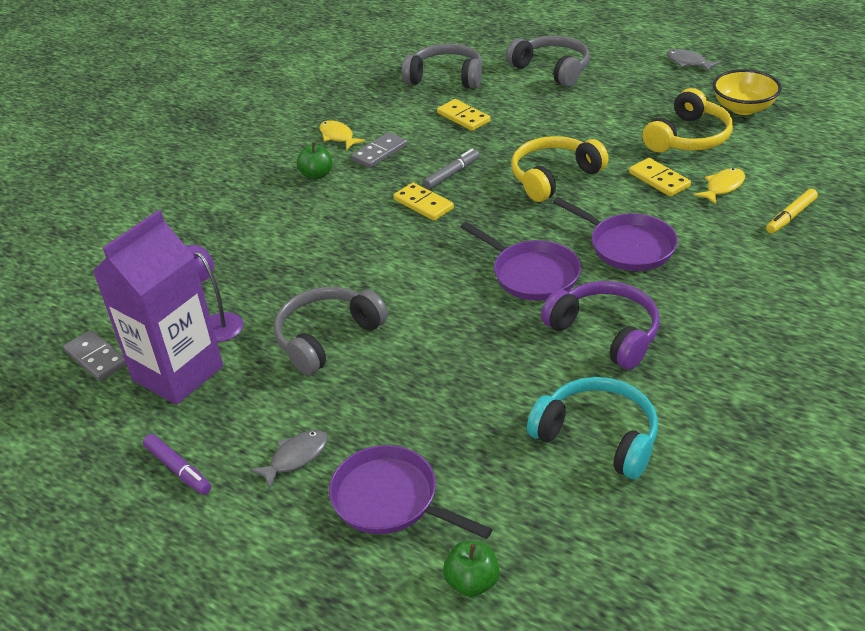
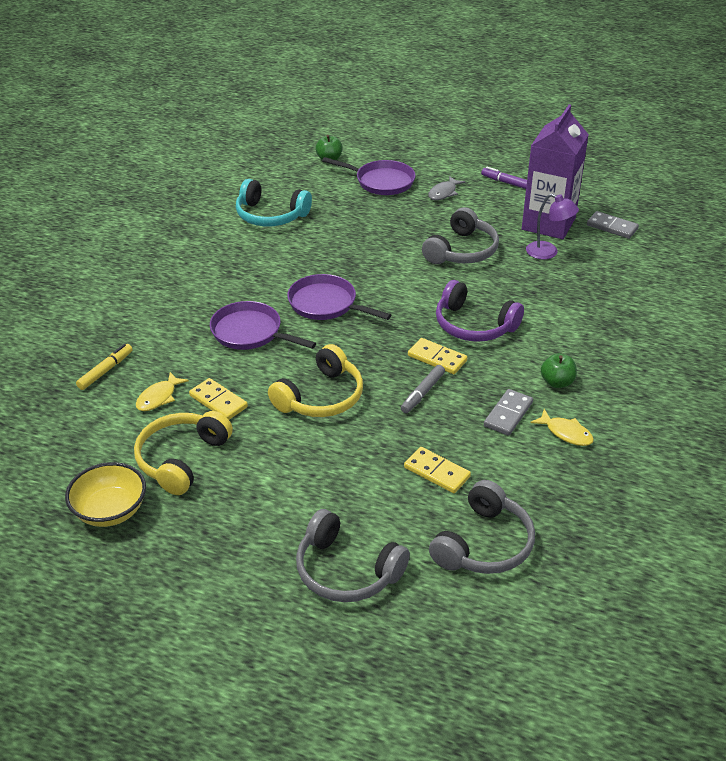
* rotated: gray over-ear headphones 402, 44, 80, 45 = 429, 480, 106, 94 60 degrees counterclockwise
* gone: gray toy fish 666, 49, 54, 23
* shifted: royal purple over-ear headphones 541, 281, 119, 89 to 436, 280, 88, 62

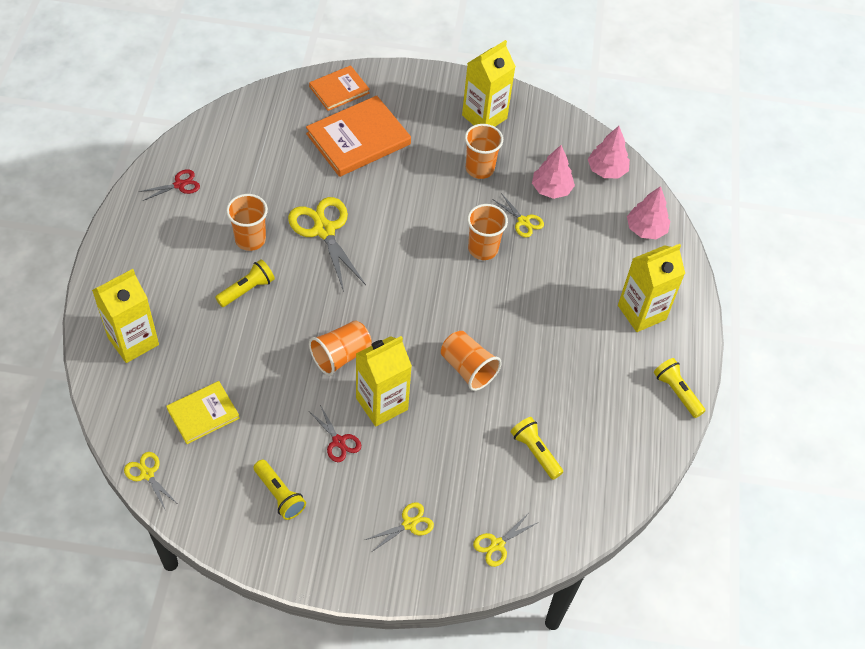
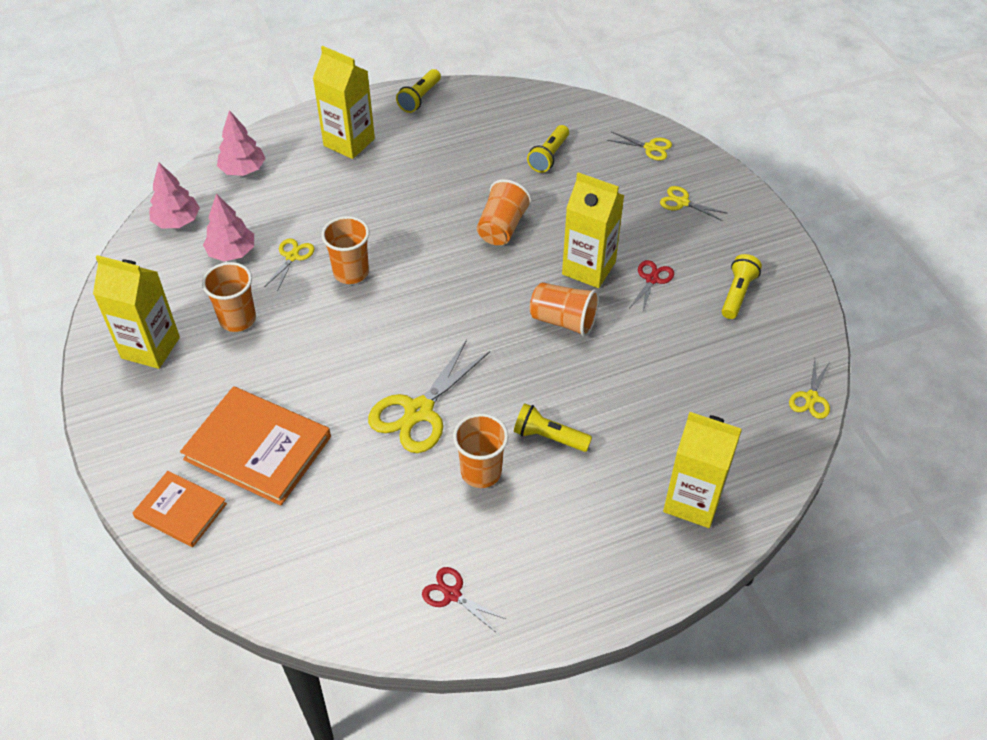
* gone: bright yellow hardback 166, 381, 74, 63

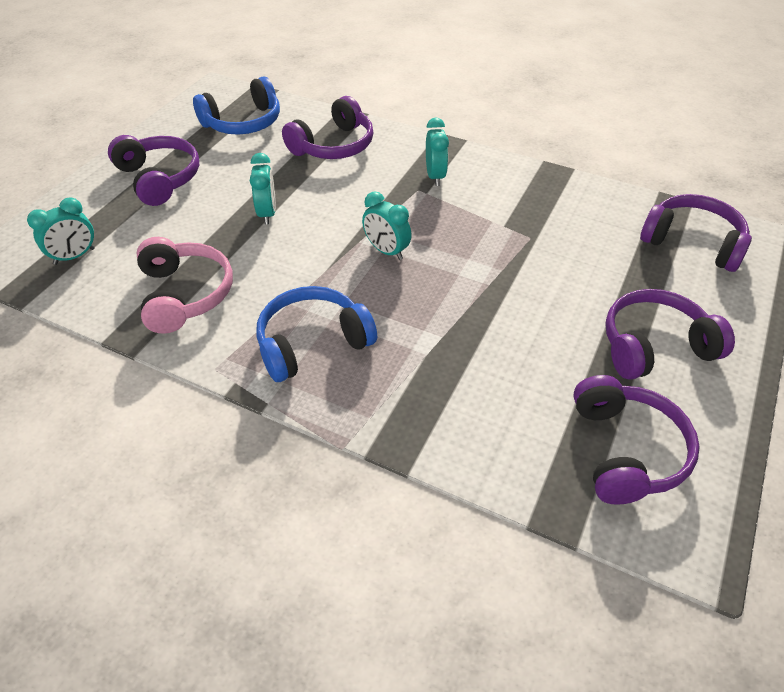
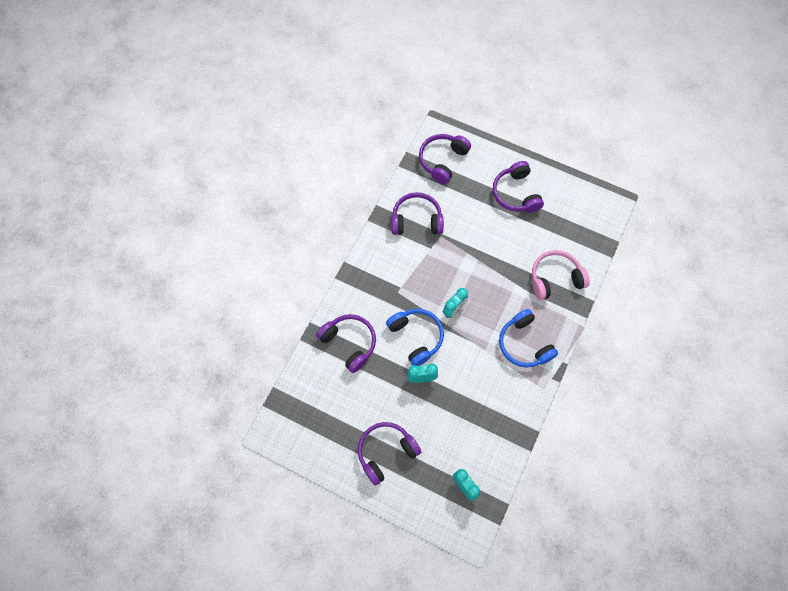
* shifted: royal blue over-ear headphones 193, 77, 87, 58 to 386, 309, 58, 57
* gone: teal bedside clock 426, 117, 23, 69
* shifted: rose-pink over-ear headphones 137, 237, 96, 97 to 532, 250, 58, 50
* shifted: royal purple over-ear headphones 573, 375, 127, 130 to 392, 192, 52, 43

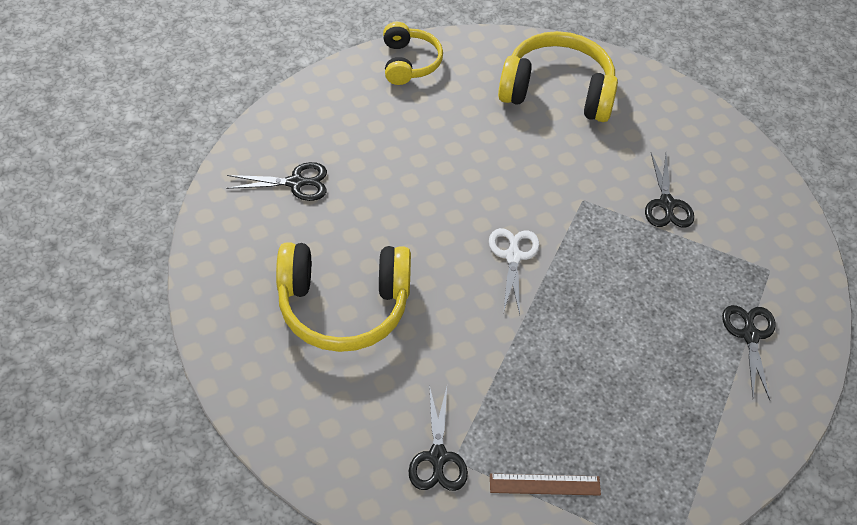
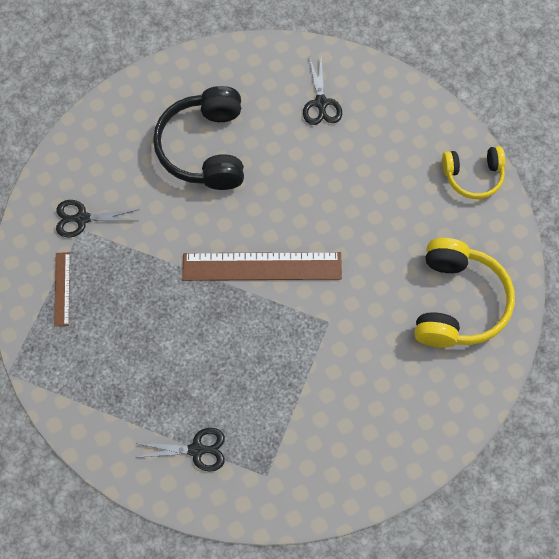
* gone: jet-black shears 645, 153, 49, 75
* swapped: snow-white shears 489, 228, 51, 86 to dark brown measuring stick 182, 252, 160, 29
* repainted: bright yellow over-ear headphones 276, 242, 135, 110 to jet-black over-ear headphones 153, 86, 91, 104

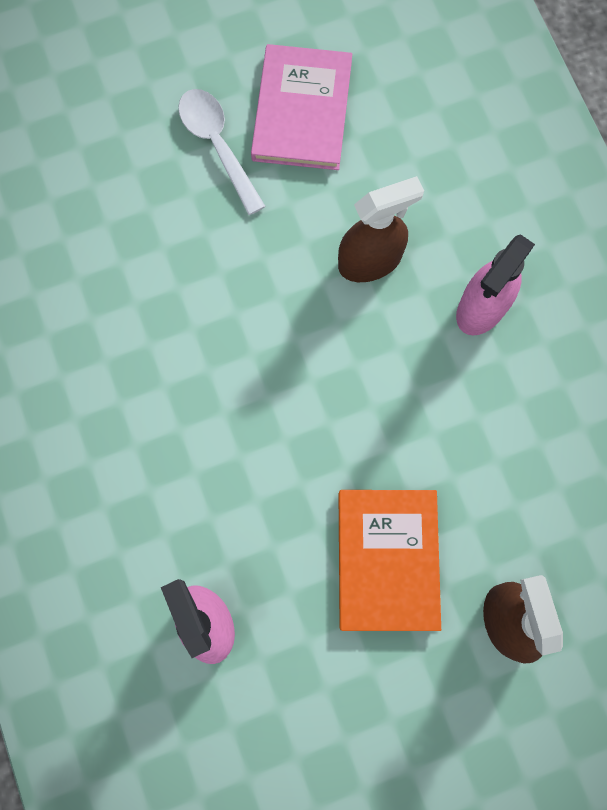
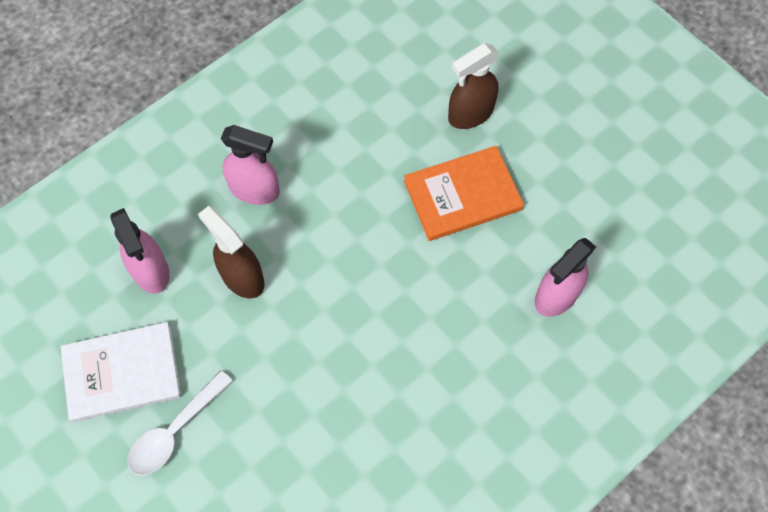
* repainted: rose-pink hardback 251, 44, 101, 126 to snow-white hardback 61, 322, 121, 100
* new: rose-pink spray cleaner 110, 208, 60, 85

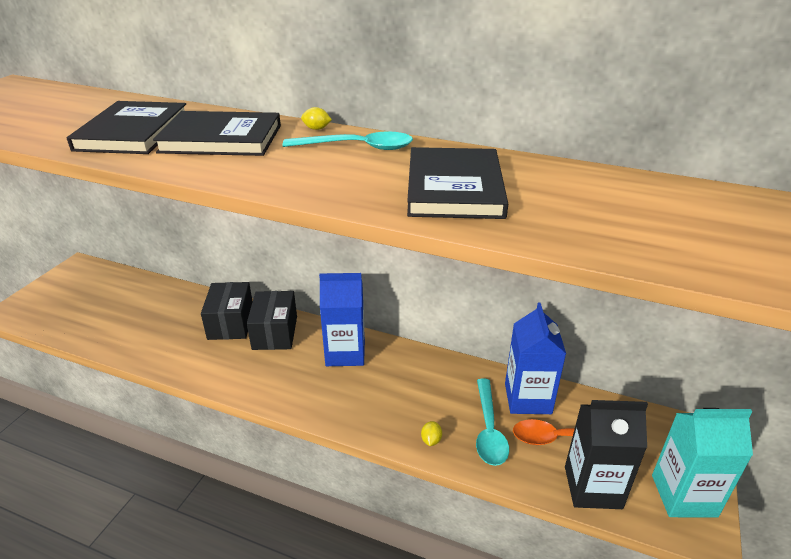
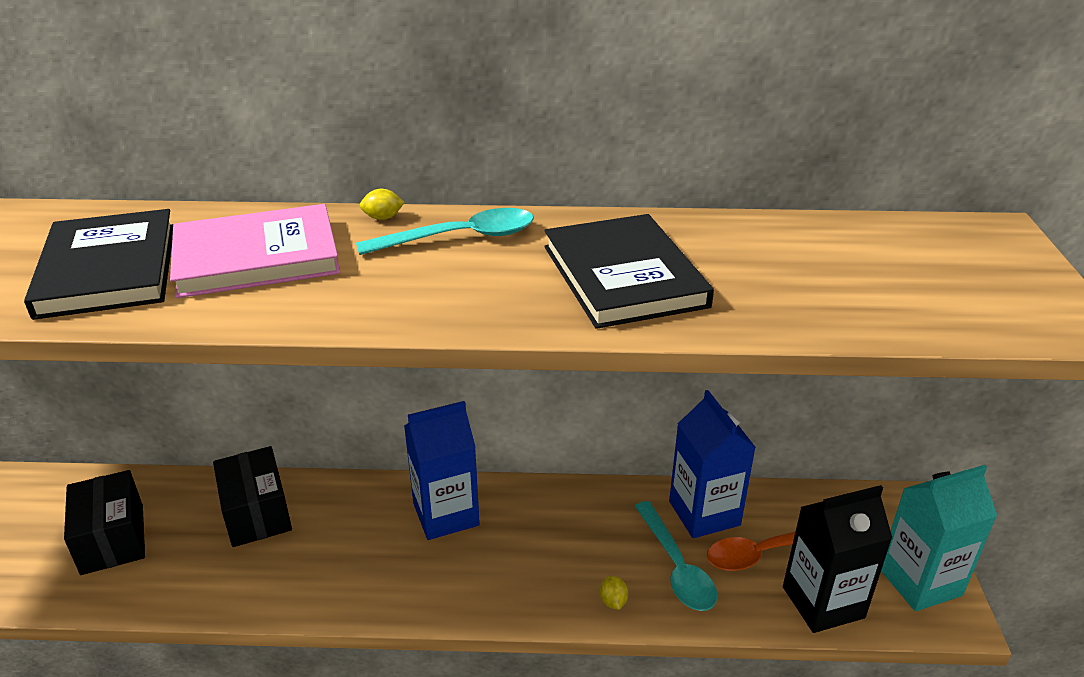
* repainted: jet-black hardback 153, 111, 128, 45 to rose-pink hardback 170, 204, 170, 94
* shifted: jet-black package 247, 291, 50, 59 to 64, 470, 81, 105

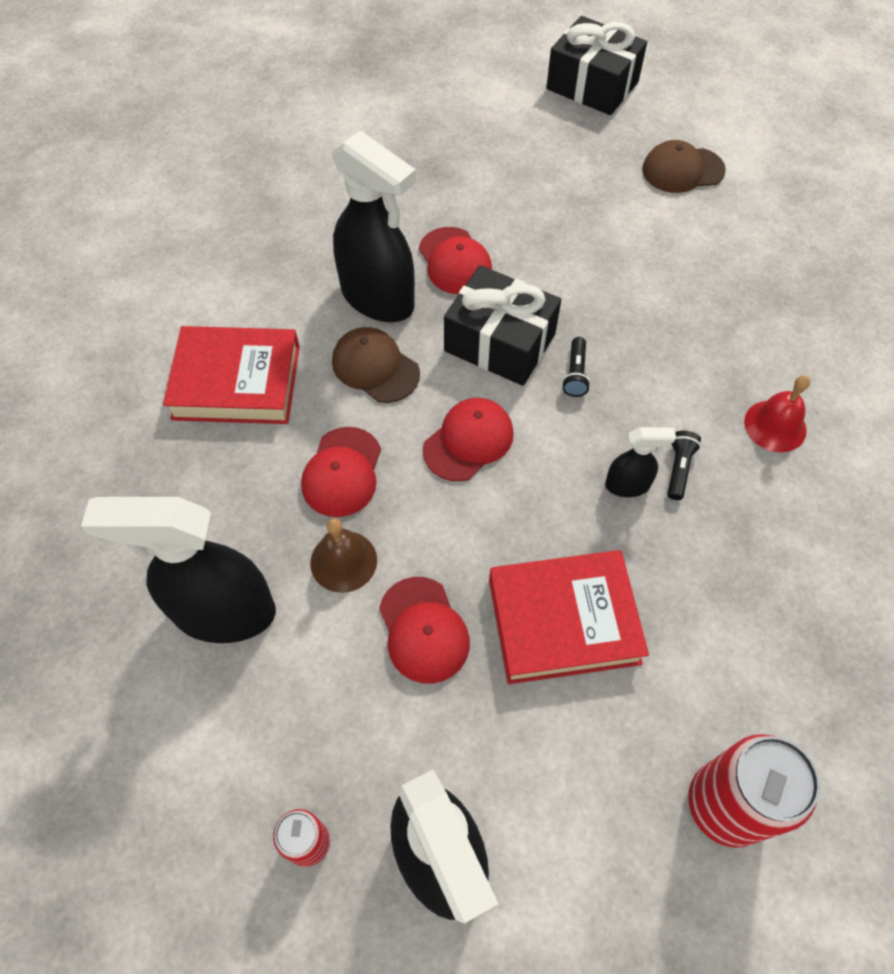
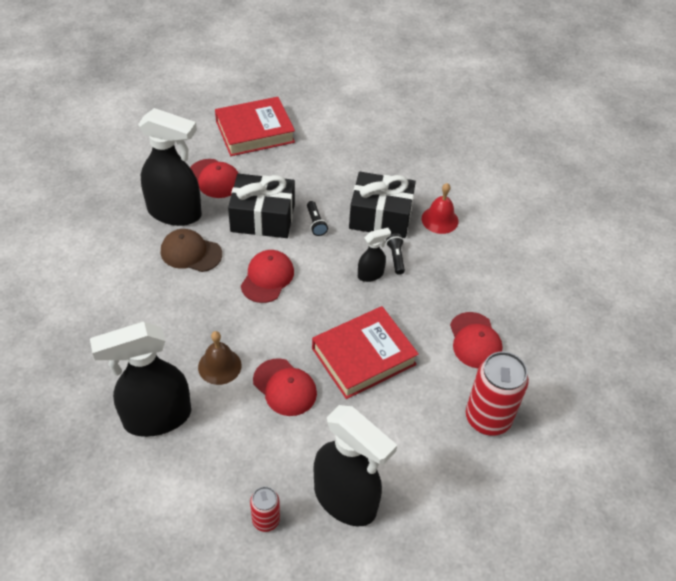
* shifted: jet-black present 546, 16, 101, 99 to 349, 172, 67, 66
* gone: dark brown peaked cap 642, 140, 84, 53
* shifted: crimson hardback 163, 326, 137, 98 to 215, 97, 80, 59
* shifted: crimson peaked cap 301, 427, 80, 90 to 450, 312, 53, 56

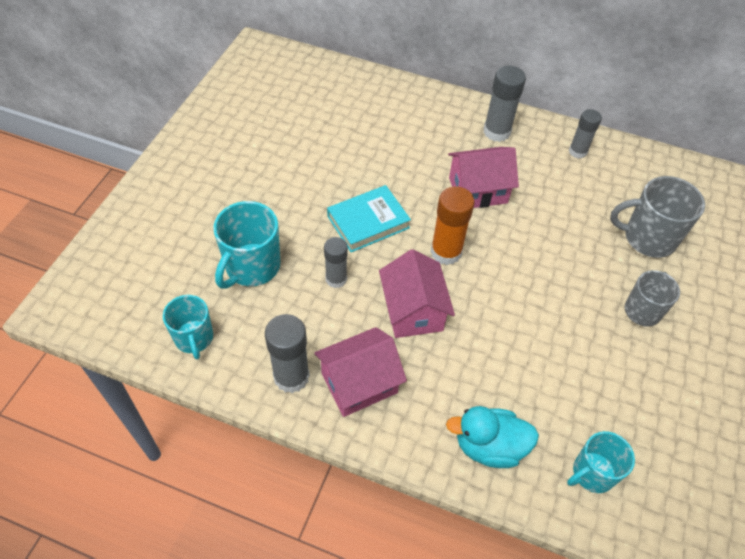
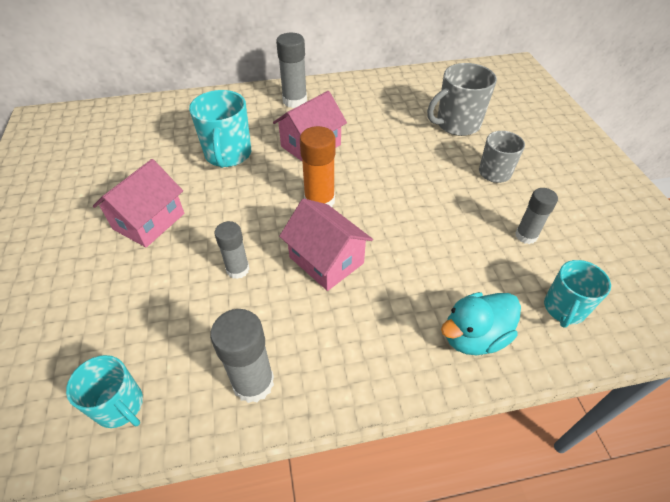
* shifted: gray stick of glue 569, 109, 33, 50 to 515, 188, 43, 56
* gone: teal hardback 327, 185, 84, 67
* shifted: teal coffee mug 213, 201, 67, 88 to 189, 90, 62, 78
* shifted: rose-pink house 314, 327, 93, 90 to 93, 159, 91, 88

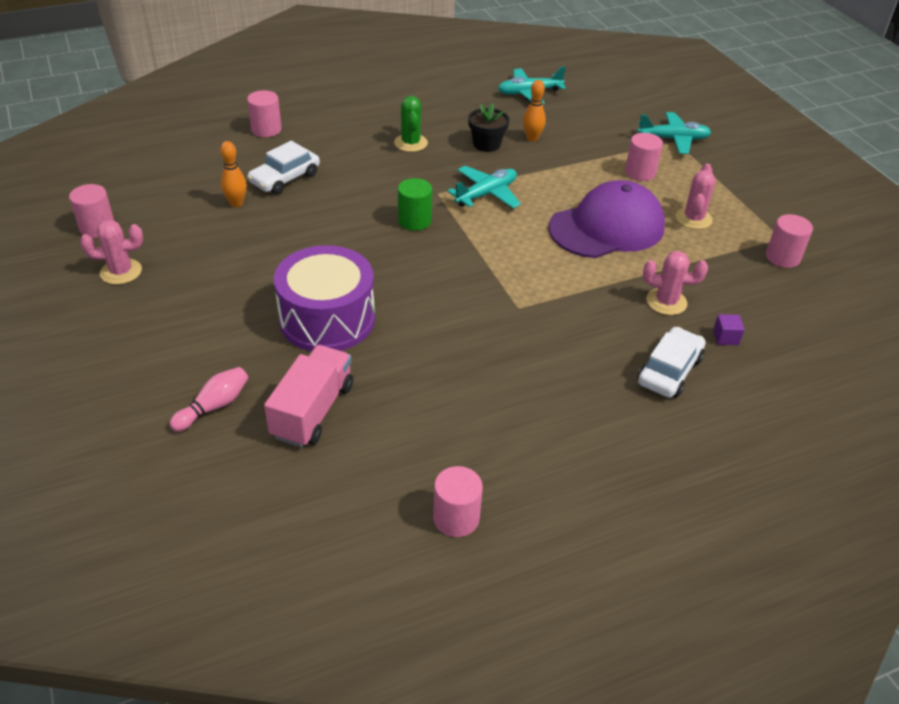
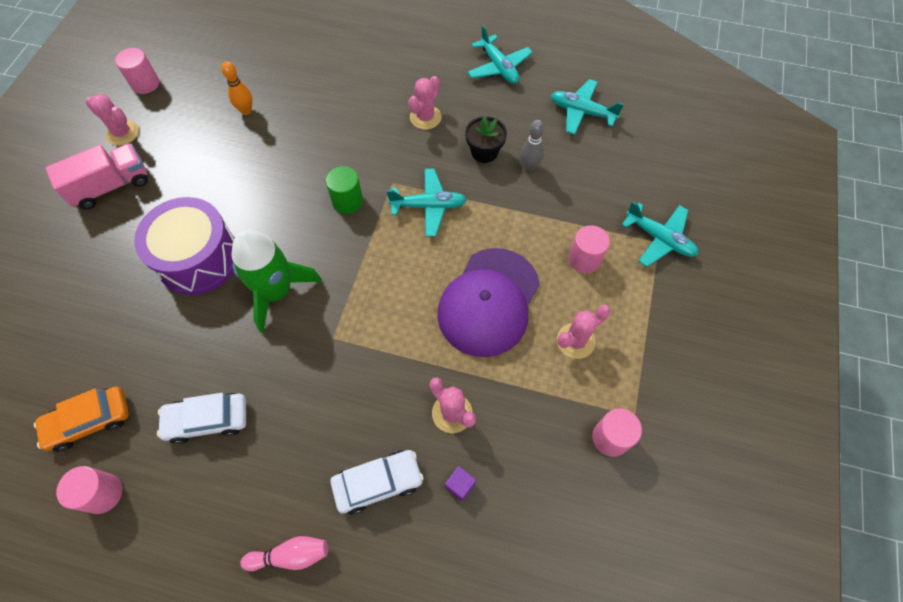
* repainted: orange tenpin 523, 80, 23, 62 to gray tenpin 521, 120, 23, 51
* gone: rose-pink cylinder 247, 90, 35, 47
* repainted: green prickly plant 394, 96, 34, 56 to rose-pink prickly plant 408, 76, 34, 54
* shifted: snow-white toy car 247, 141, 73, 53 to 157, 393, 89, 51
* rotated: royal purple peaked cap 548, 180, 117, 78 = 437, 248, 103, 109 105 degrees clockwise
* shifted: rose-pink truck 264, 345, 89, 102 to 45, 143, 103, 66
* shifted: rose-pink tenpin 169, 367, 79, 65 to 241, 536, 87, 35
* new: teal toy plane 467, 25, 66, 59
* new: green rocket 231, 230, 91, 103
* new: orange toy car 34, 386, 95, 66

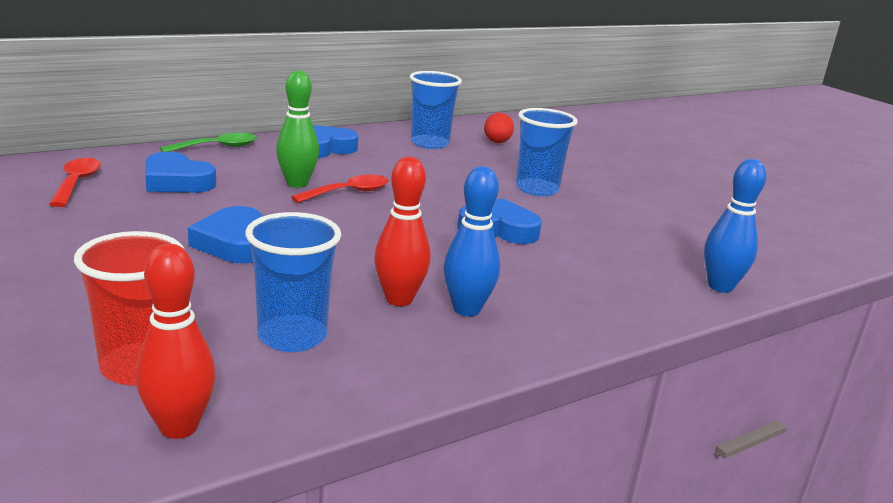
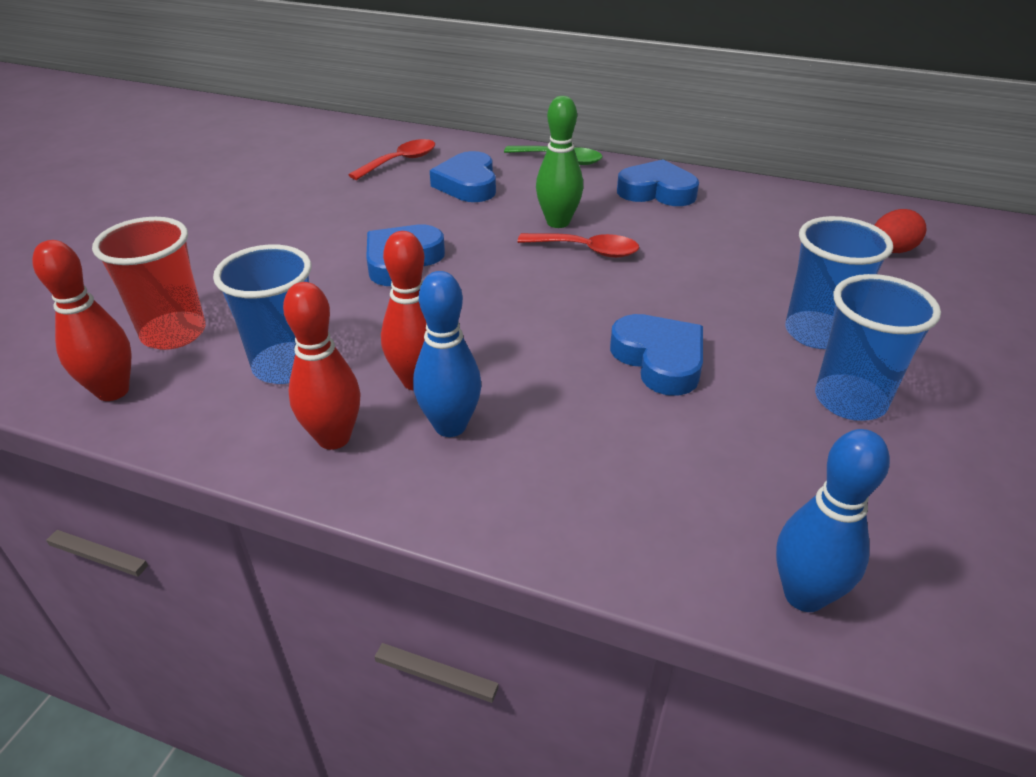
* shifted: royal blue tumbler 410, 71, 52, 78 to 815, 274, 126, 147
* new: crimson tenpin 283, 282, 77, 168

